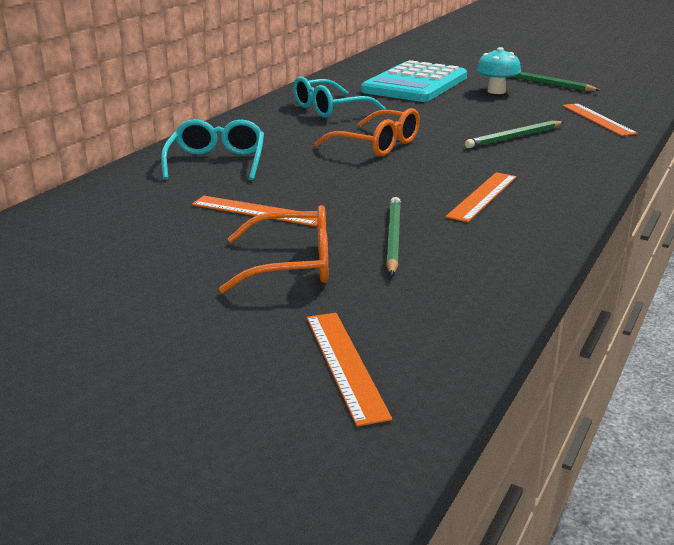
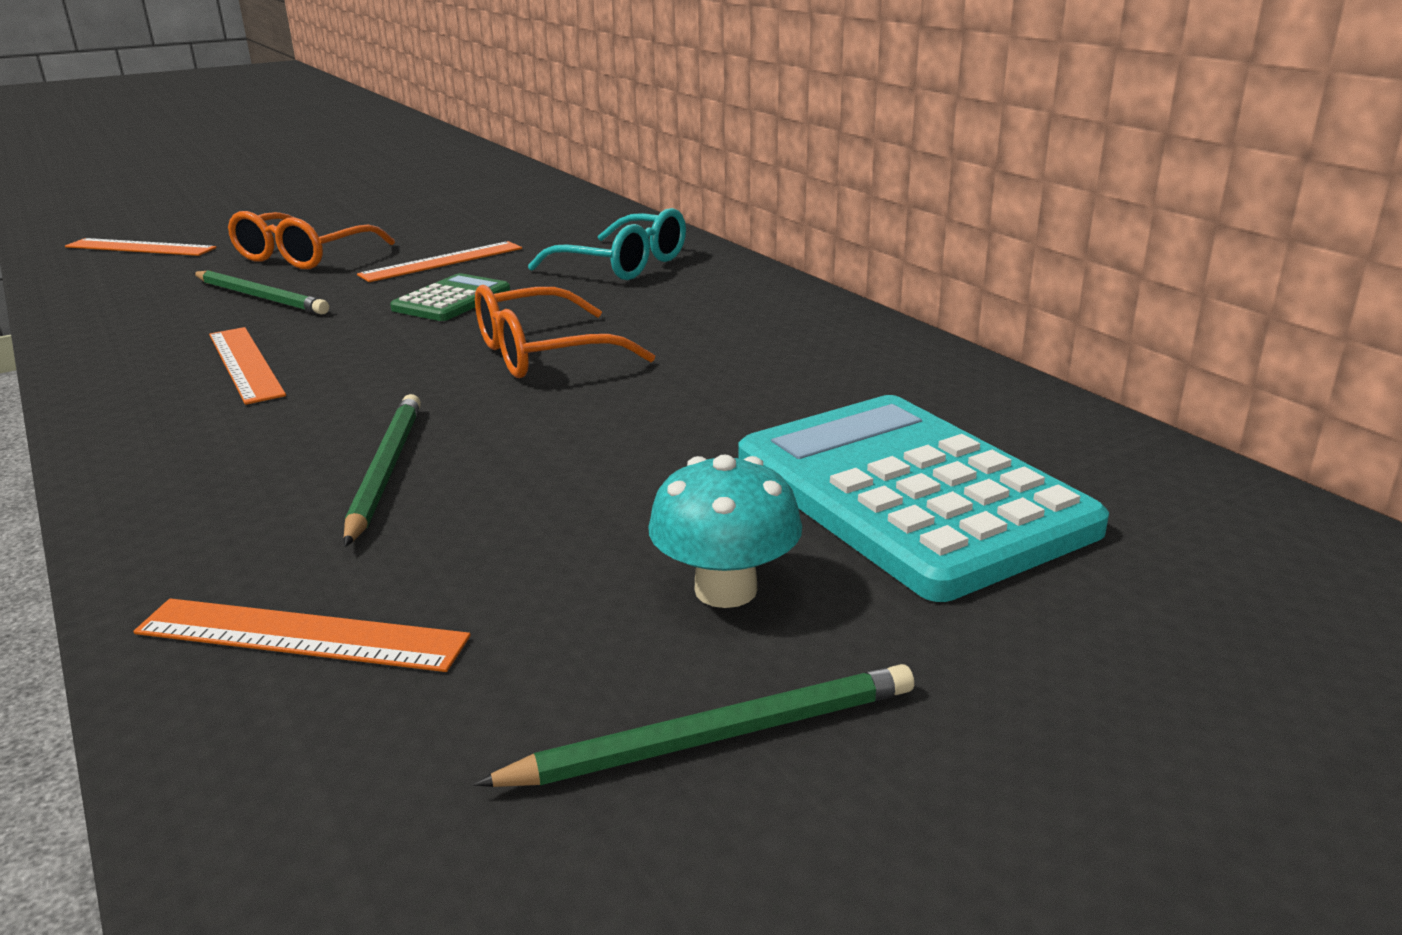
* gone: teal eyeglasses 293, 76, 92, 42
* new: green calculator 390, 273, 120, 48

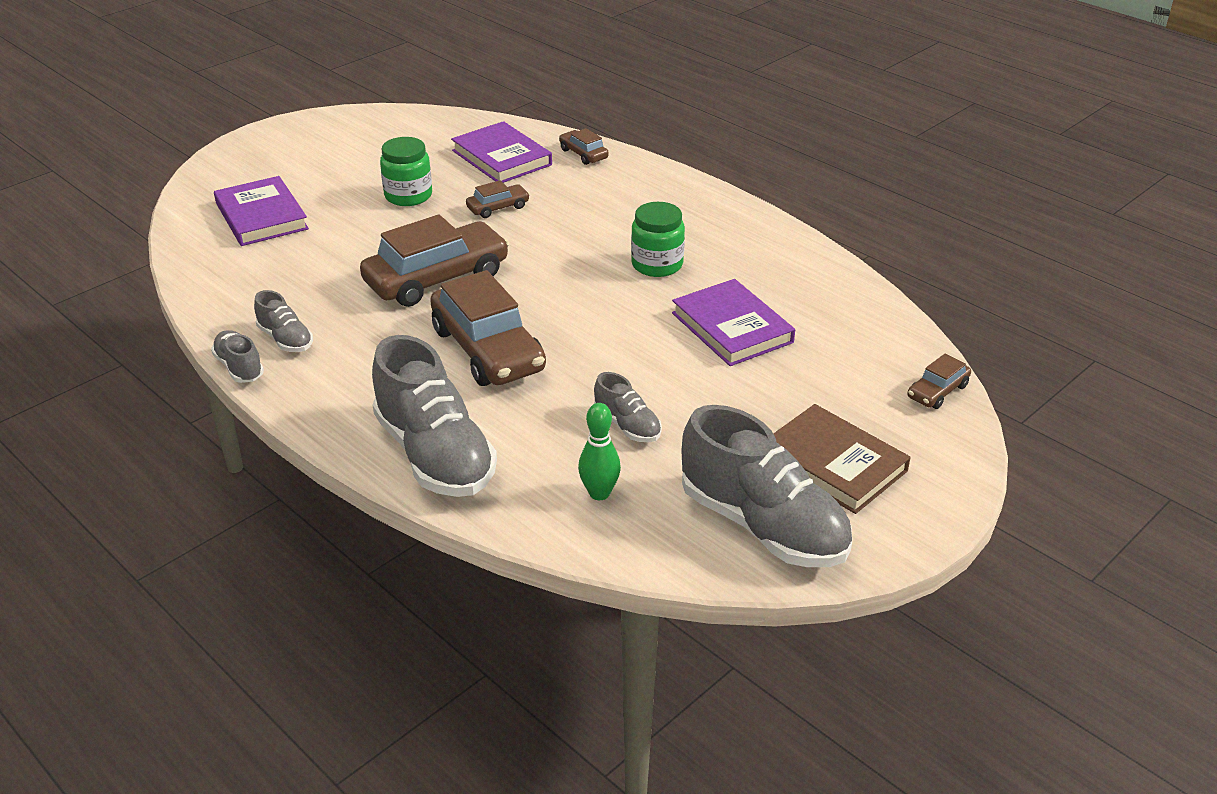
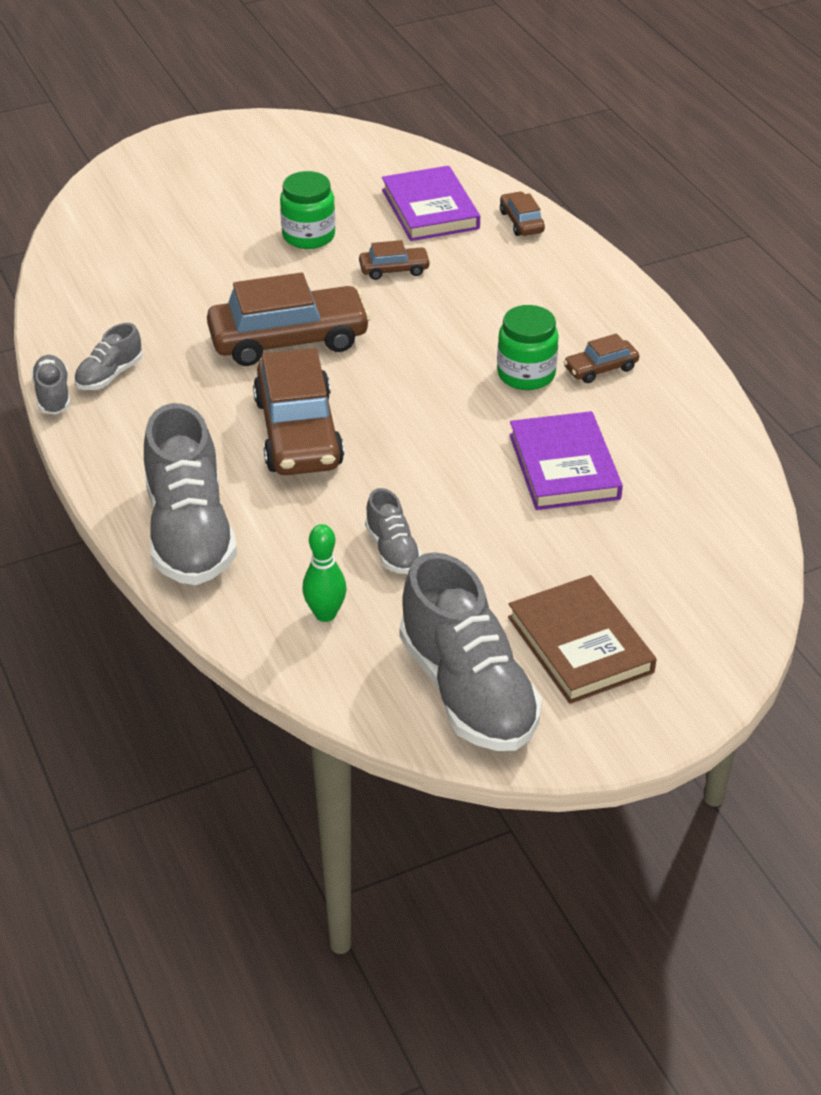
* gone: royal purple hardback 214, 176, 95, 70
* rotated: gray lace-up shoe 254, 290, 59, 62 = 74, 323, 68, 67 60 degrees clockwise
* shifted: dark brown toy car 907, 354, 64, 55 to 563, 333, 76, 50

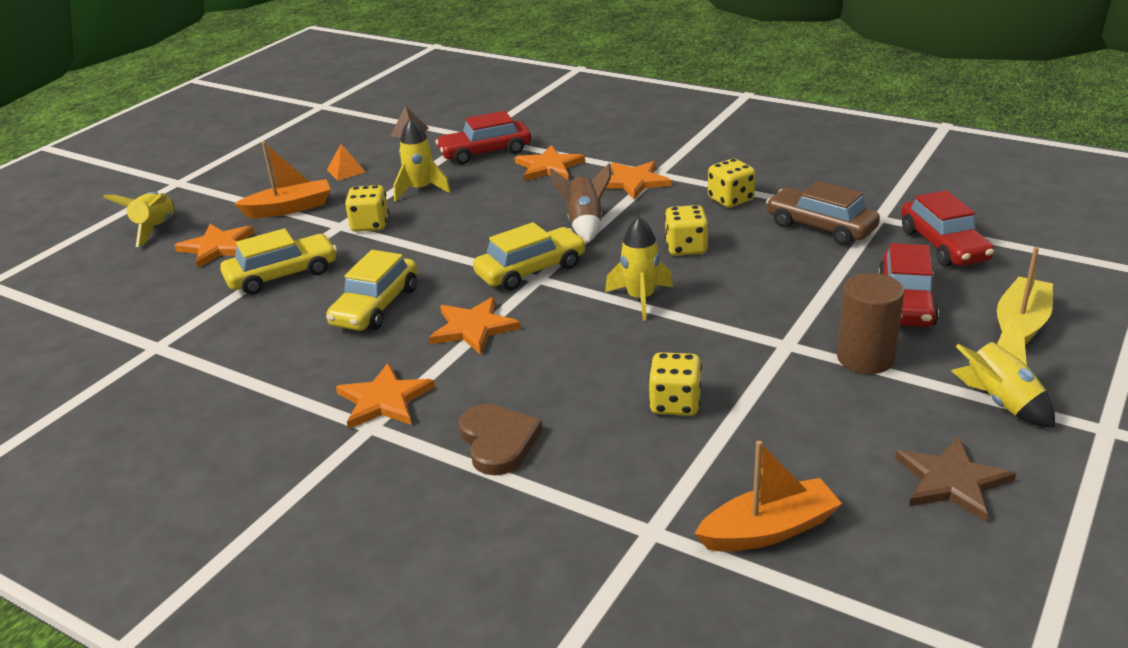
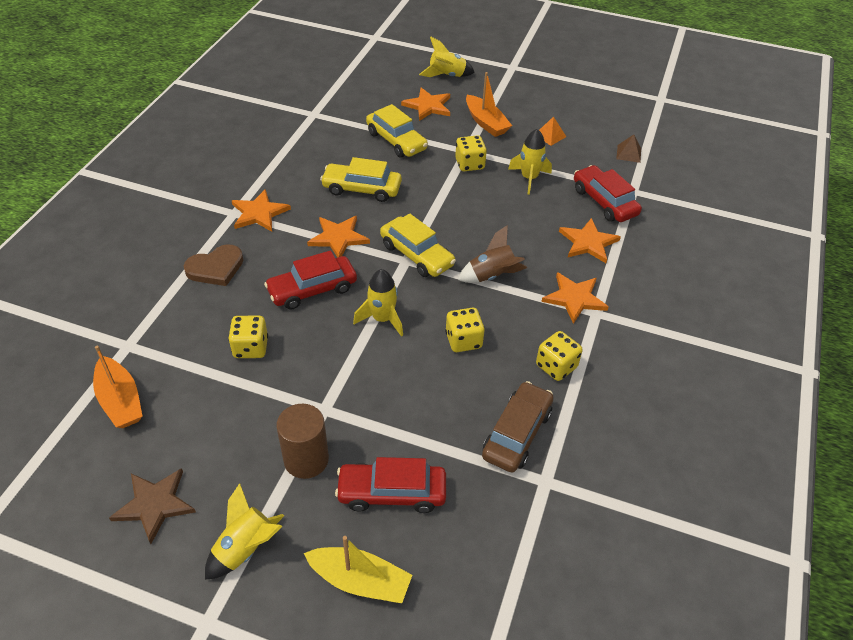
* shifted: crimson toy car 901, 190, 93, 77 to 264, 250, 93, 60

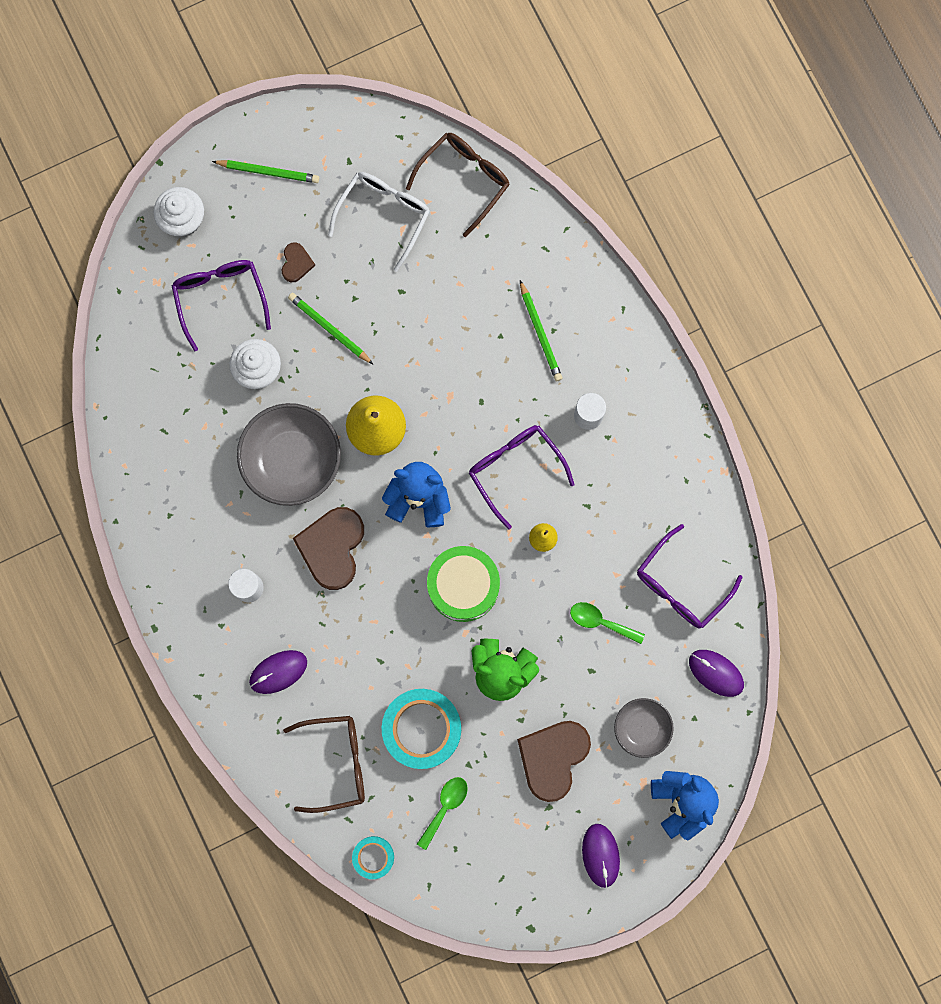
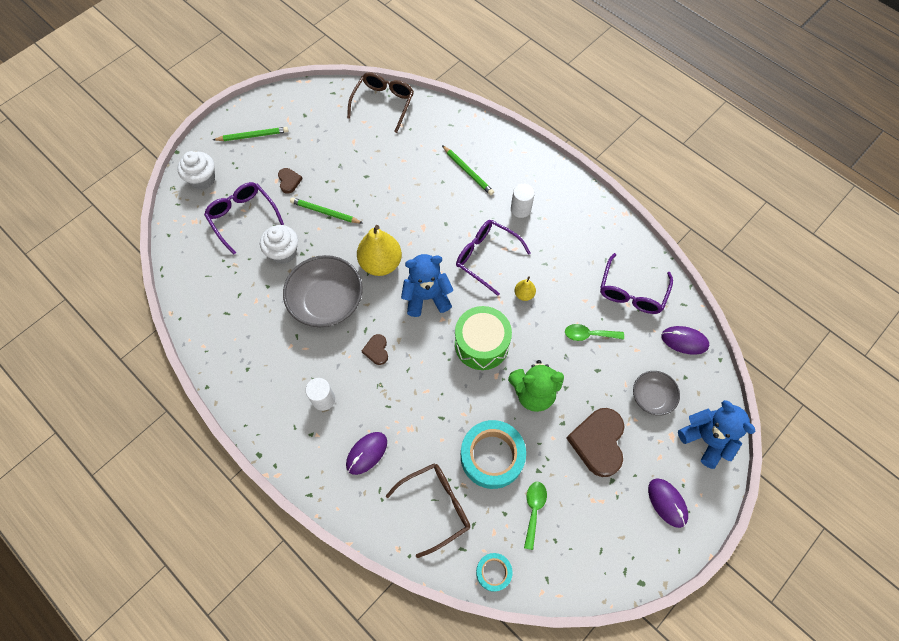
* gone: snow-white eyeglasses 328, 172, 102, 100
* scaled: dark brown heart shape 293, 507, 71, 83 = 362, 334, 26, 31 x0.49

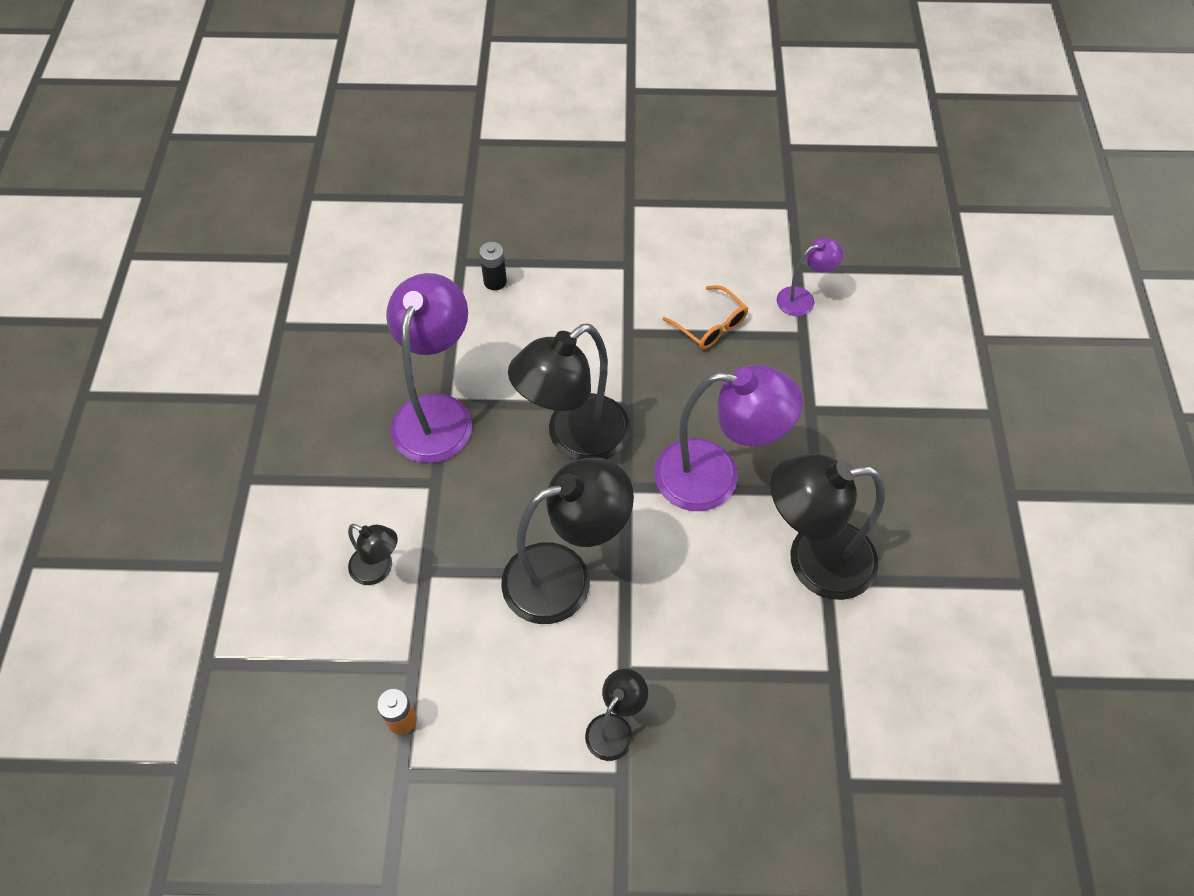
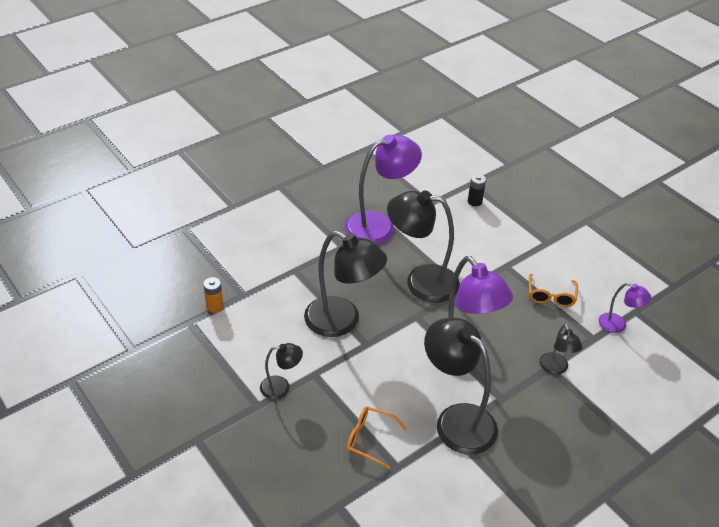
* shifted: jet-black desk lamp 348, 524, 50, 61 to 540, 324, 43, 51
* new: orange eyeglasses 346, 406, 61, 63

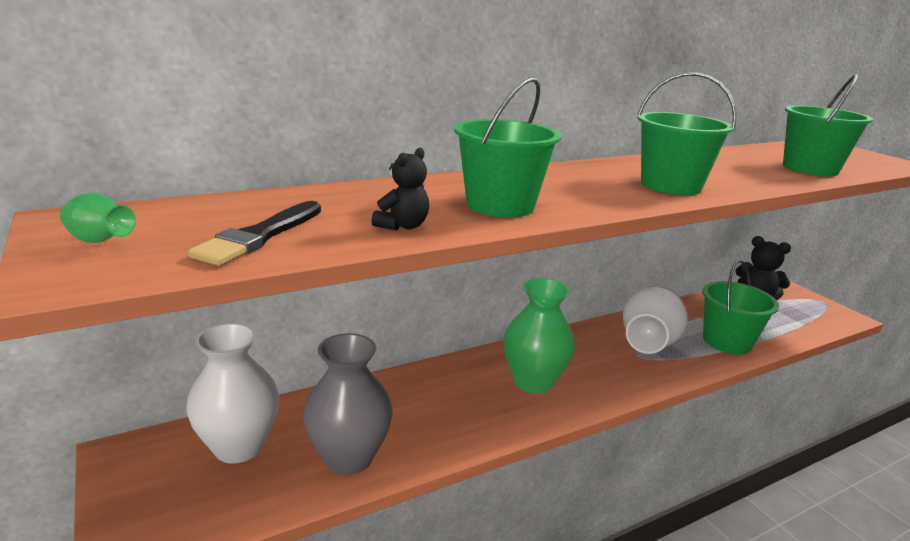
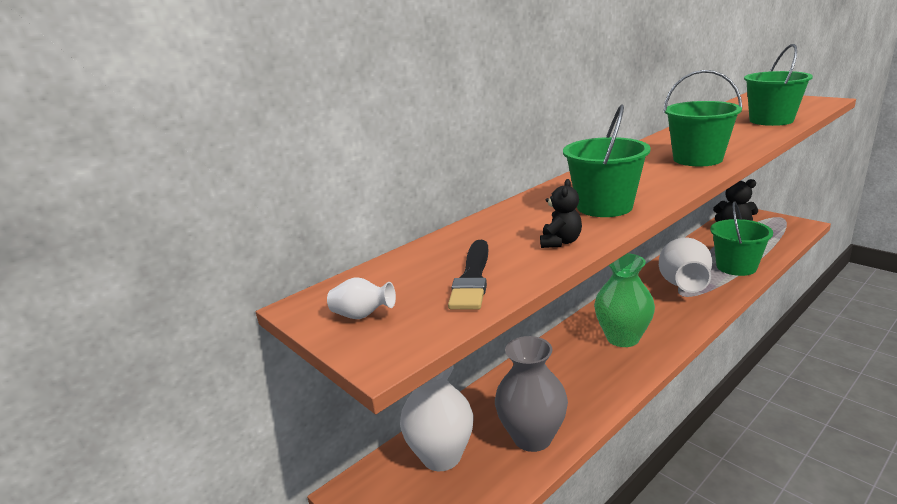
* repainted: green vase 60, 192, 76, 51 to snow-white vase 327, 277, 69, 42

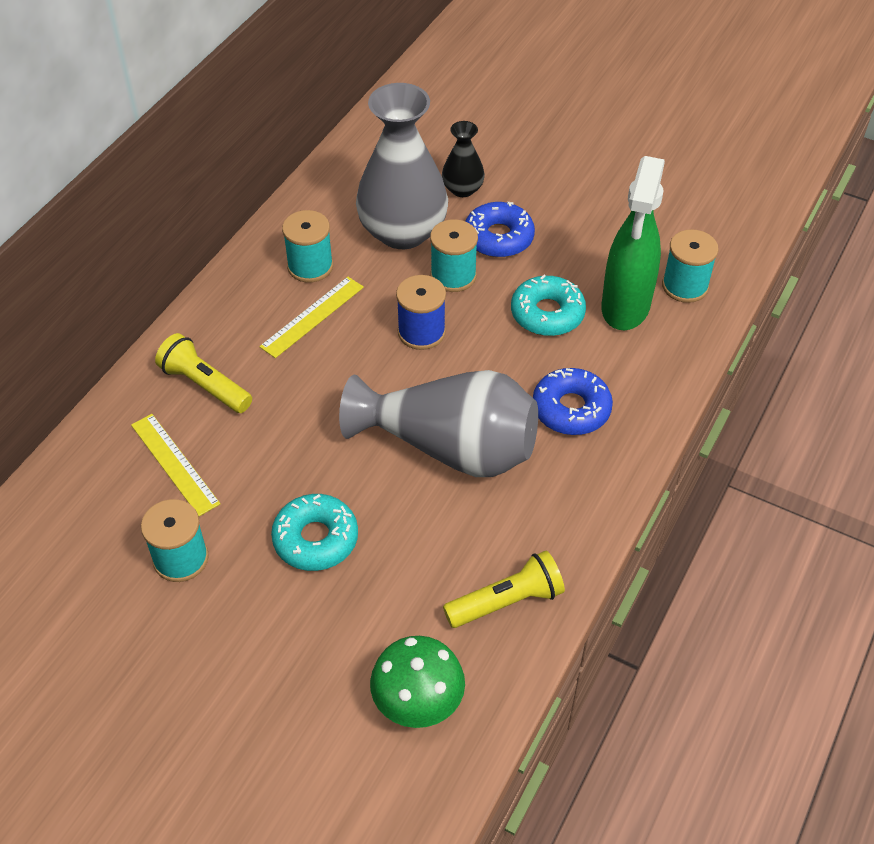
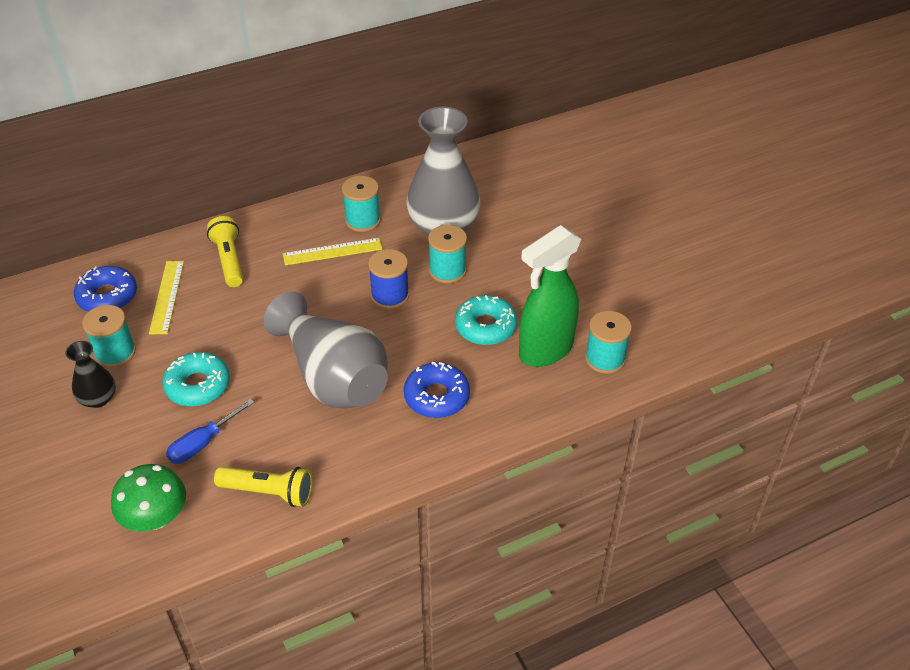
* shifted: jet-black vase 442, 121, 43, 76 to 65, 341, 51, 67
* shifted: royal blue doughnut 465, 202, 70, 55 to 74, 266, 63, 46
* new: royal blue screwdriver 166, 399, 89, 65

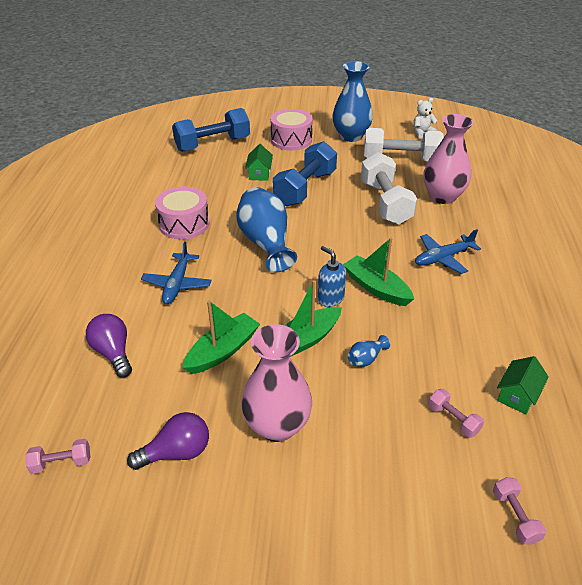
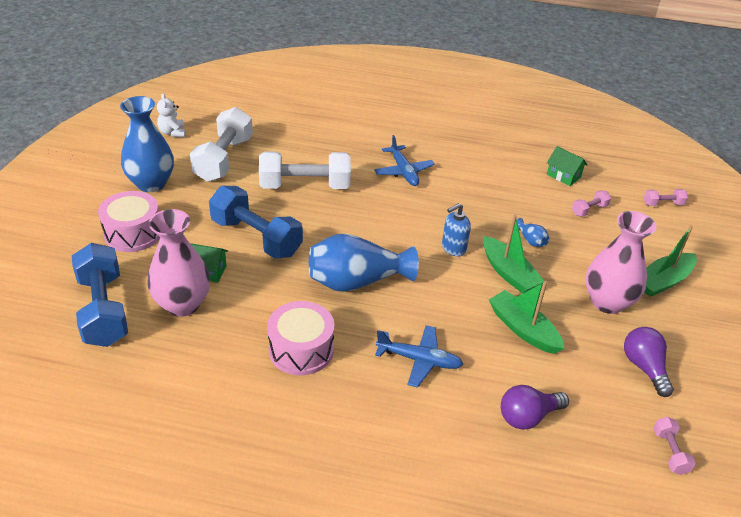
* shifted: rose-pink vase 424, 114, 50, 90 to 147, 209, 63, 108
* shifted: green sailboat 343, 238, 71, 68 to 644, 225, 53, 72

